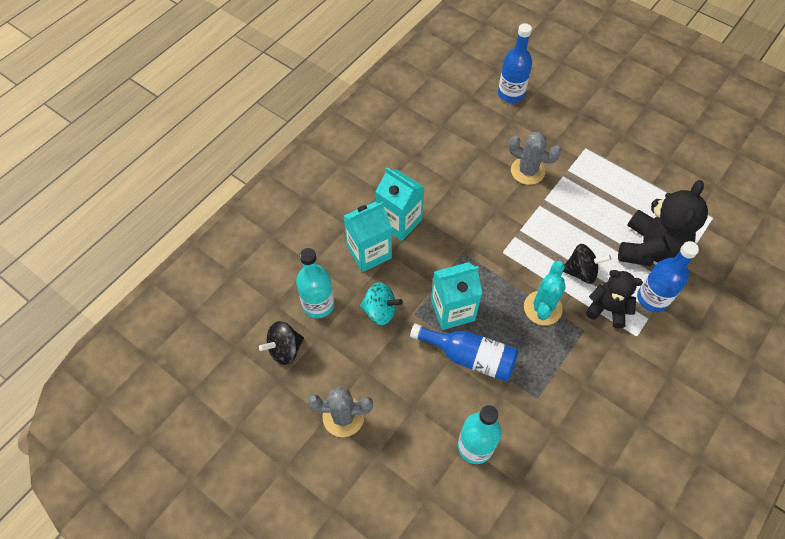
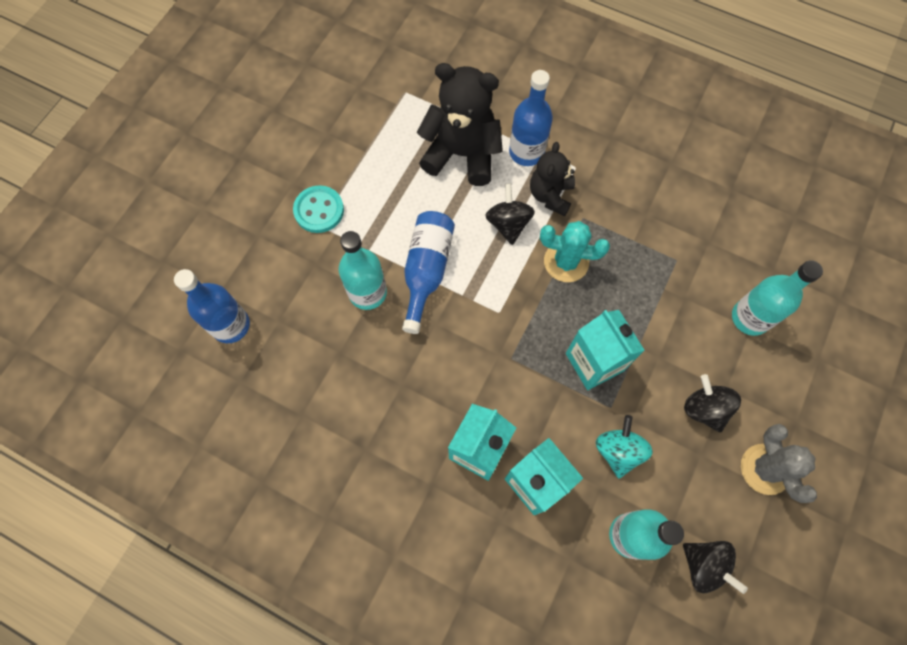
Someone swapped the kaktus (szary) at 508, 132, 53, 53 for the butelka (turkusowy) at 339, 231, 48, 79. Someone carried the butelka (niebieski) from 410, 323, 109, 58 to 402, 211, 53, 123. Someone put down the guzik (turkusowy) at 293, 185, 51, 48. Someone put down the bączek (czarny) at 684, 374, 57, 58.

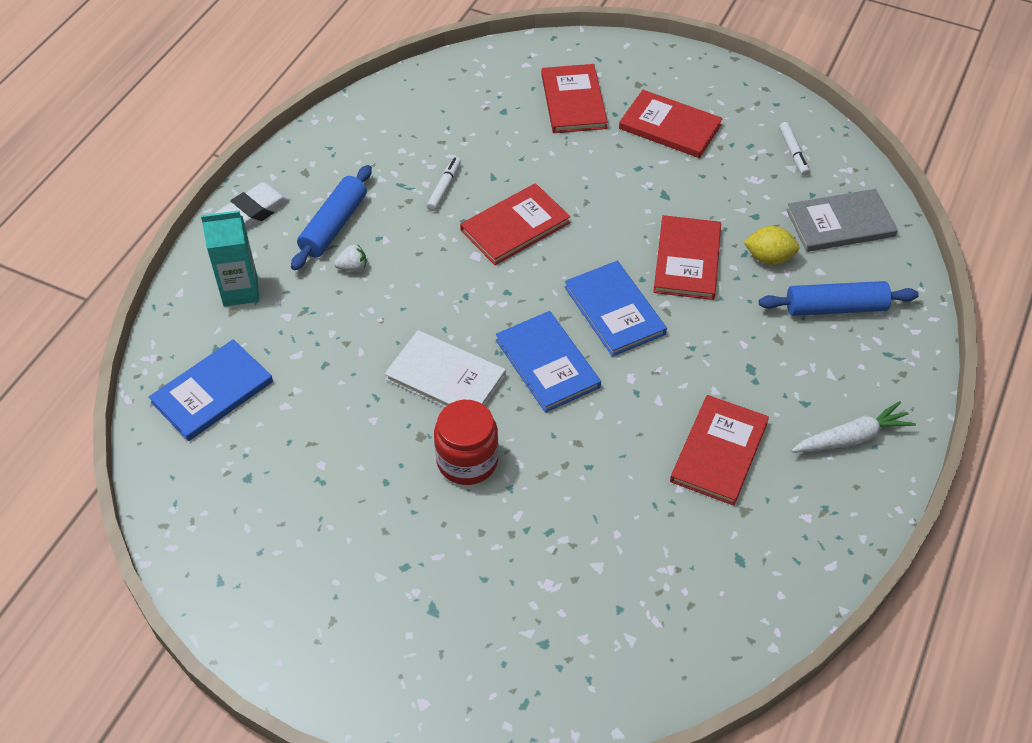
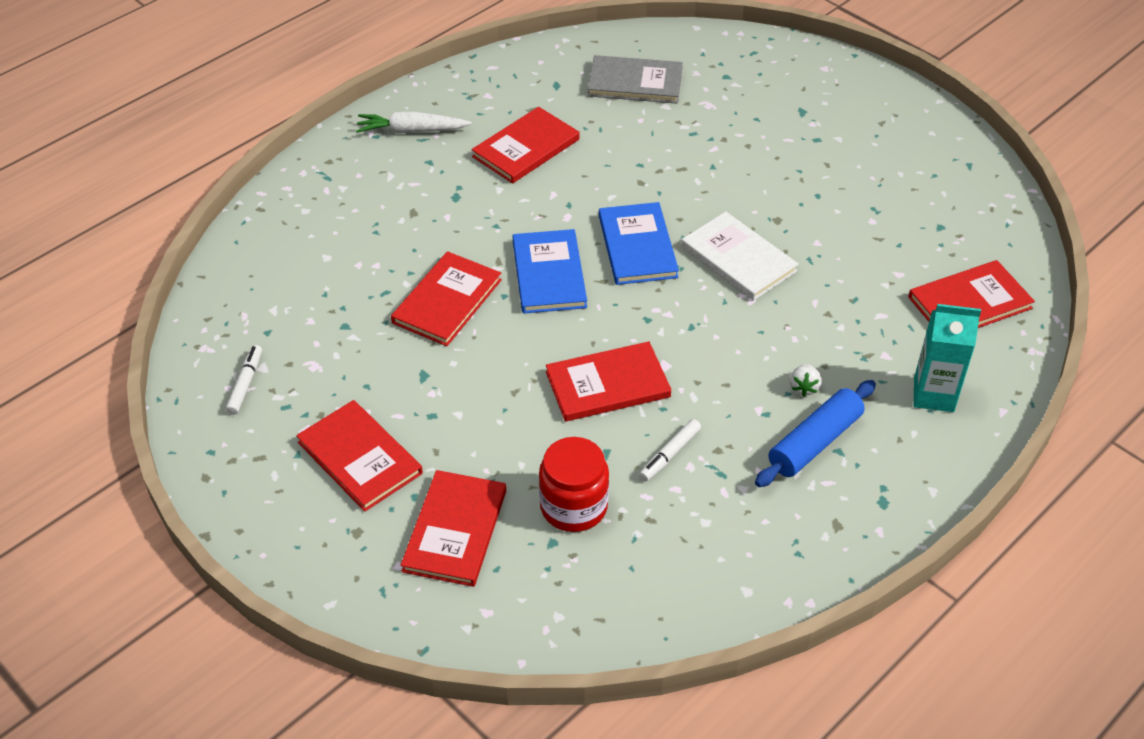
Someone took away the gumka do mazania (biały) at 215, 182, 75, 48. Someone carried the książka (szary) from 787, 189, 111, 63 to 587, 55, 96, 49. Someone took away the cytryna (żółty) at 743, 226, 57, 39. Someone rotated the truskawka (biały) at 334, 244, 32, 28 by 90 degrees counterclockwise. Someone took away the wałek do ciasta (niebieski) at 759, 281, 160, 35. Someone repainted the książka (niebieski) at 149, 339, 124, 102, which became the książka (czerwony) at 908, 260, 127, 68. Someone carried the słoik (czerwony) from 434, 400, 65, 85 to 539, 437, 70, 95.

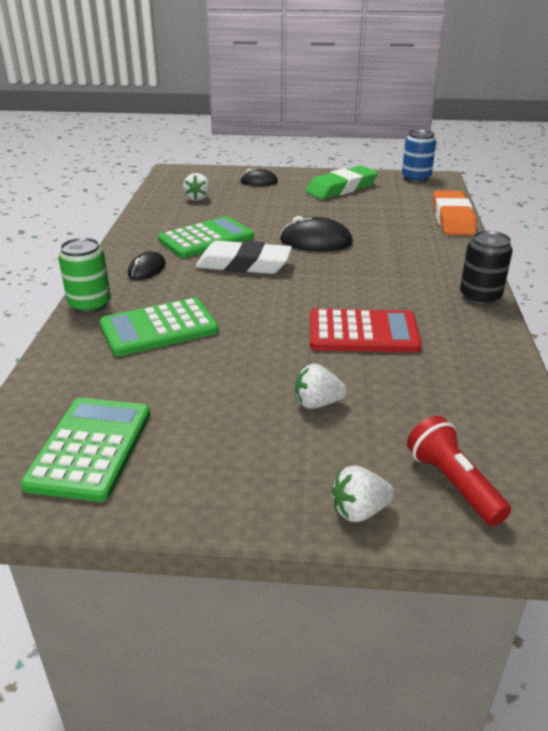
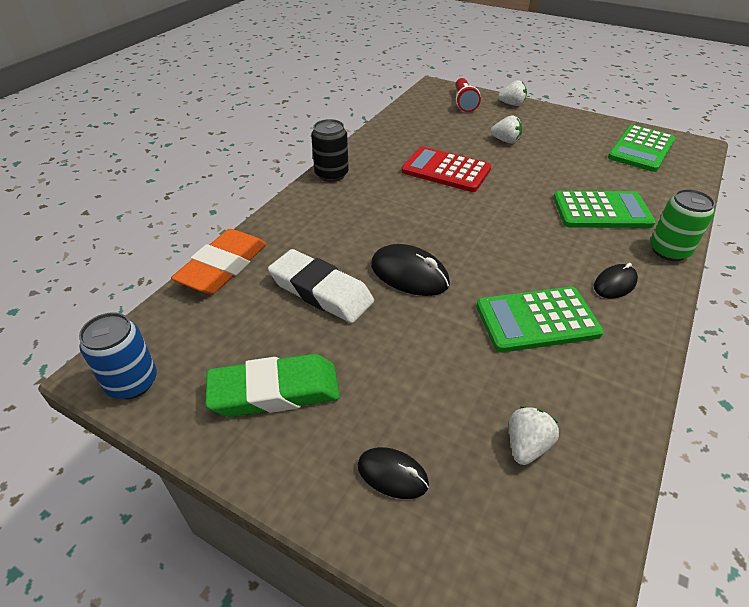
Someone carried the gumka do mazania (biały) from 196, 241, 96, 33 to 268, 249, 106, 74.

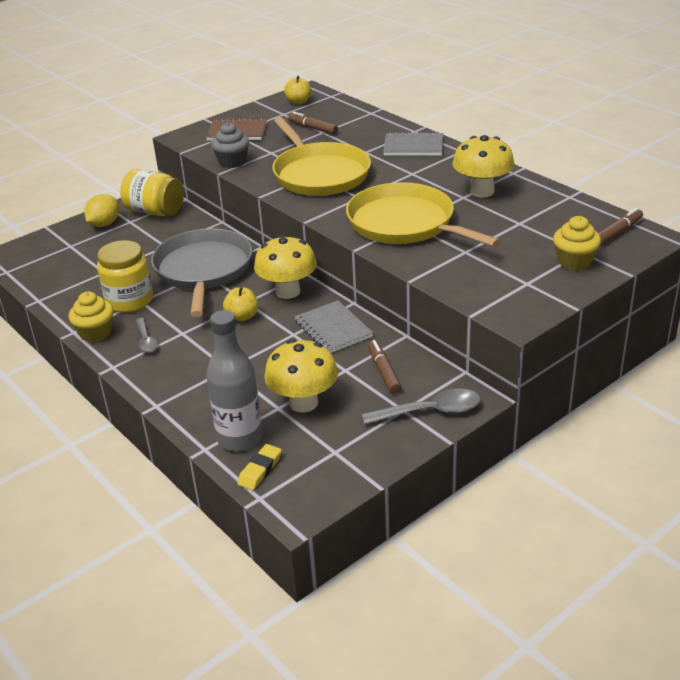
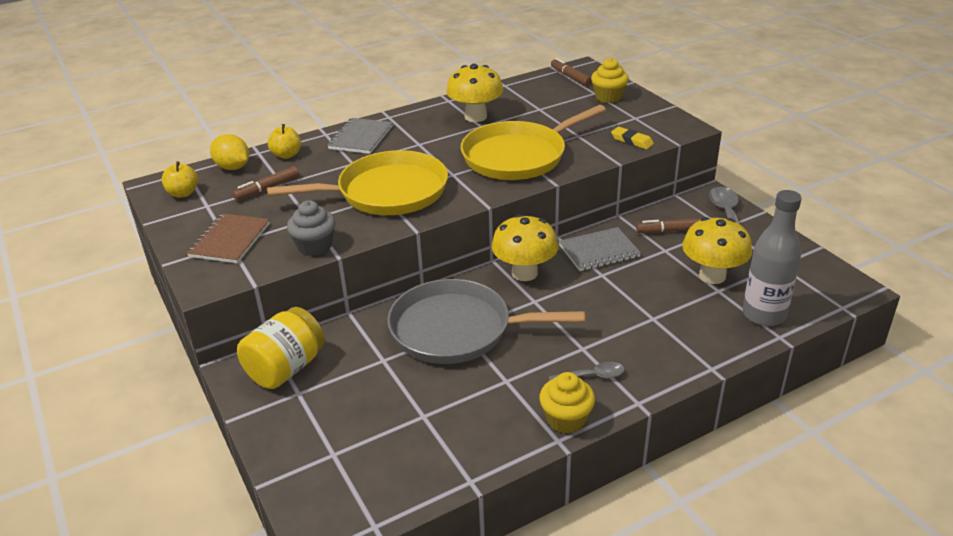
Someone carried the cytryna (żółty) from 84, 194, 35, 33 to 210, 134, 39, 36. Someone took away the słoik (żółty) at 97, 240, 56, 73. Someone carried the jabłko (żółty) from 223, 287, 35, 35 to 268, 124, 33, 35. Someone carried the gumka do mazania (żółty) from 237, 444, 45, 46 to 611, 127, 43, 22.

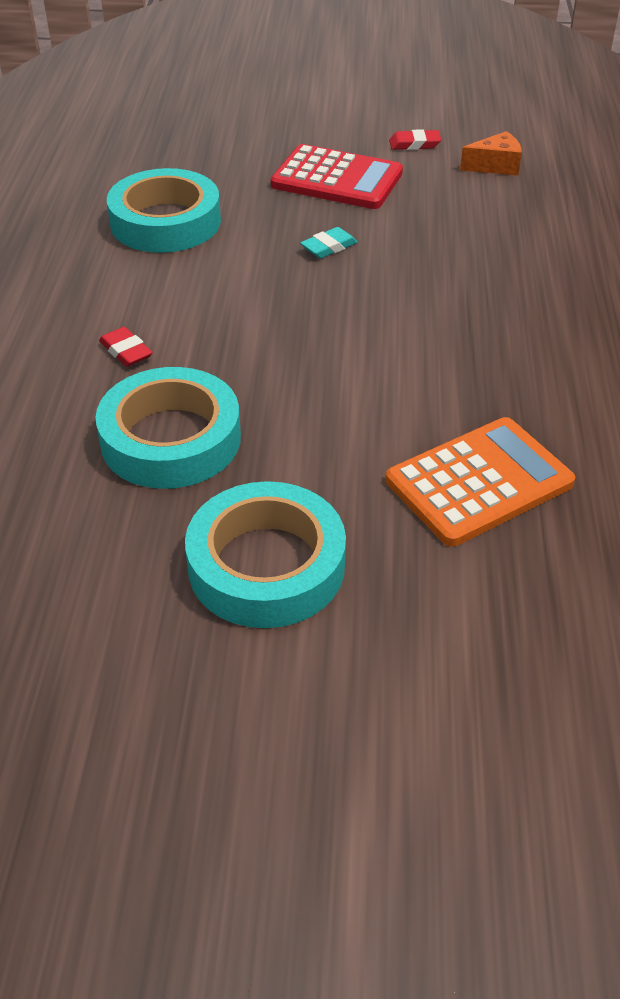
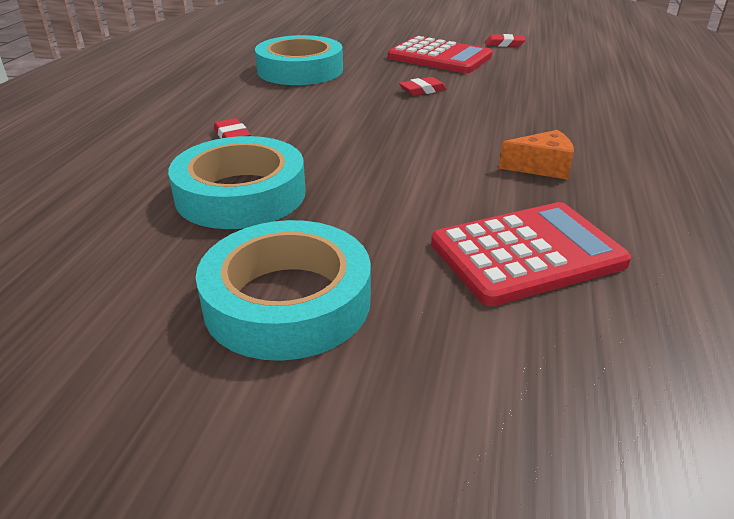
Someone carried the ser (pomarańczowy) from 460, 131, 62, 45 to 499, 130, 75, 50. Someone repainted the gumka do mazania (turkusowy) at 300, 227, 58, 31, which became the gumka do mazania (czerwony) at 399, 77, 48, 19. Someone repainted the kalkulator (pomarańczowy) at 386, 417, 189, 130, which became the kalkulator (czerwony) at 431, 202, 200, 104.

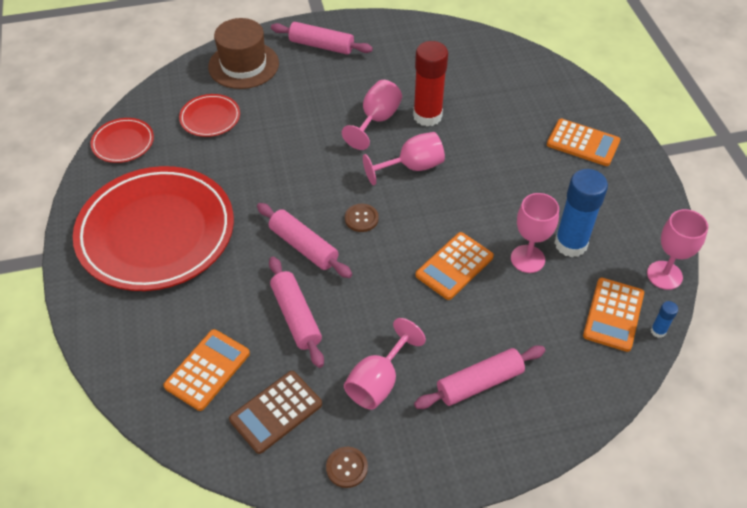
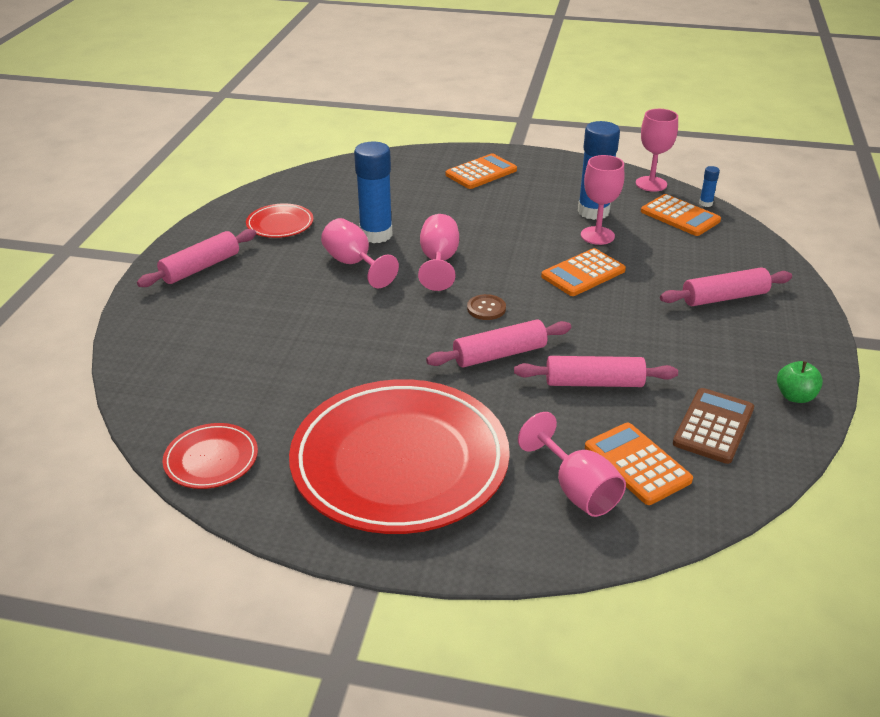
Someone took away the kapelusz (brązowy) at 208, 18, 71, 71. Someone repainted the klej w sztyfcie (czerwony) at 413, 41, 35, 86, which became the klej w sztyfcie (niebieski) at 354, 141, 39, 102. Someone carried the talerz (czerwony) from 179, 94, 61, 43 to 246, 203, 68, 35. Someone rotated the kalkulator (pomarańczowy) at 415, 232, 79, 68 by 75 degrees clockwise. Someone carried the kielich (różowy) from 344, 318, 82, 92 to 518, 412, 108, 105. Someone rotated the wałek do ciasta (różowy) at 414, 345, 131, 64 by 75 degrees clockwise. Someone rotated the kalkulator (brązowy) at 229, 371, 93, 83 by 135 degrees counterclockwise. Someone swapped the guzik (brązowy) at 326, 447, 42, 41 for the jabłko (zielony) at 777, 361, 46, 42.

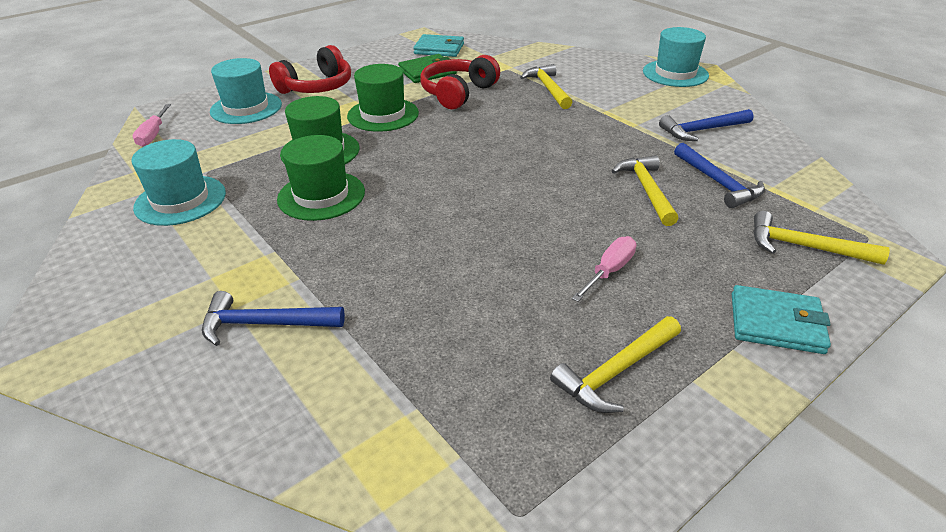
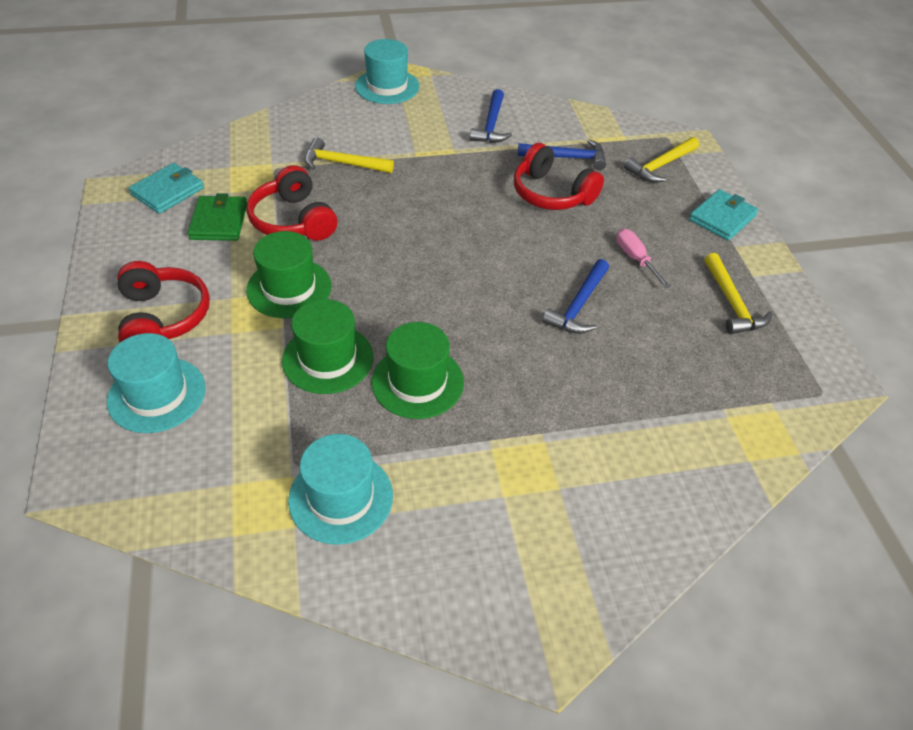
Someone took away the śrubokręt (różowy) at 132, 104, 39, 43. Someone swapped the młotek (żółty) at 612, 155, 67, 71 for the słuchawki (czerwony) at 514, 143, 90, 67. Someone carried the młotek (niebieski) from 202, 291, 143, 55 to 542, 259, 67, 75.

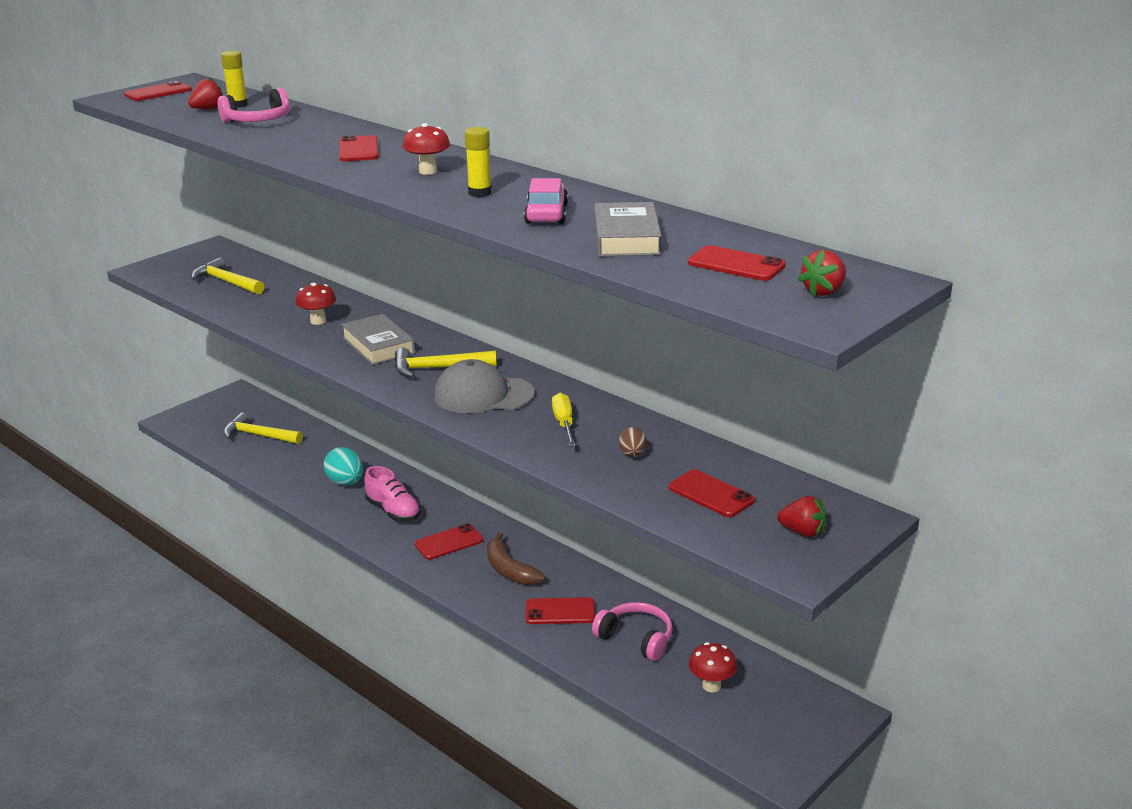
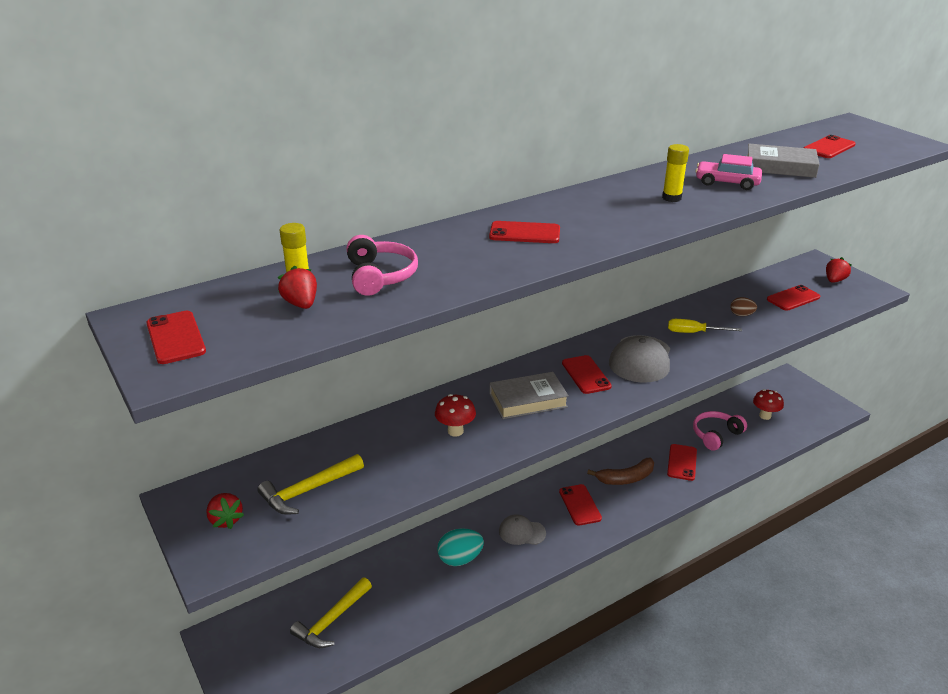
Someone took away the grzyb (czerwony) at 403, 123, 47, 52. Someone carried the truskawka (czerwony) from 798, 250, 48, 46 to 206, 493, 38, 36. Someone swapped the młotek (żółty) at 395, 347, 101, 31 for the telefon (czerwony) at 562, 355, 50, 39. Someone swapped the but (różowy) at 364, 466, 57, 56 for the czapka (szary) at 499, 514, 47, 31.

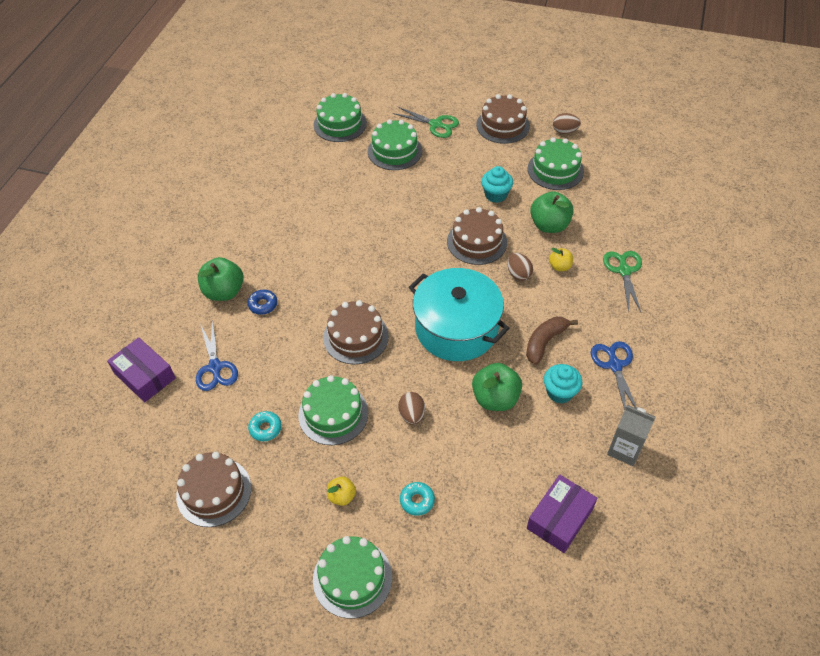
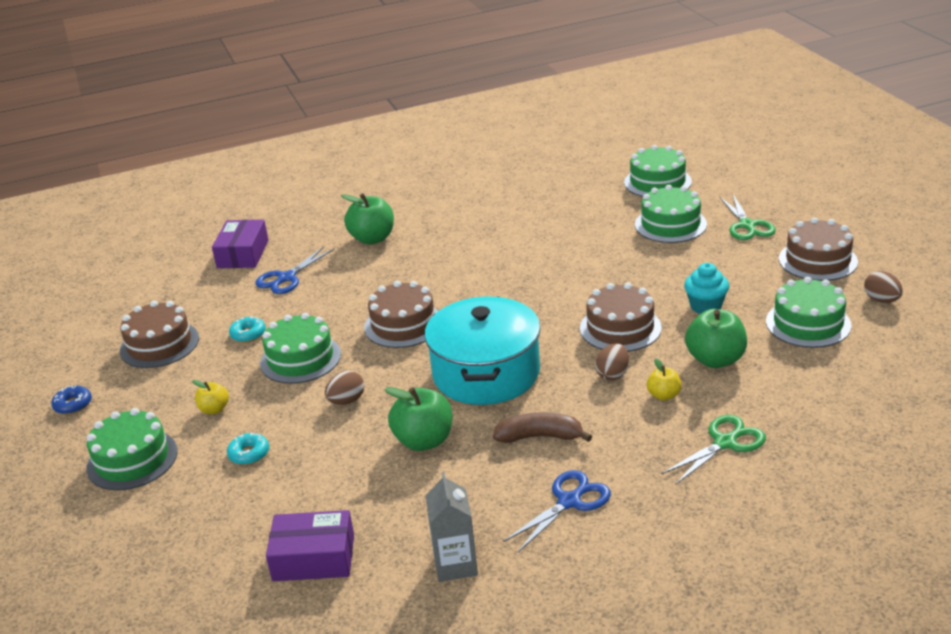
Someone carried the donut (niebieski) from 248, 290, 29, 25 to 51, 386, 41, 28. Someone took away the muffinka (turkusowy) at 544, 364, 38, 39.

